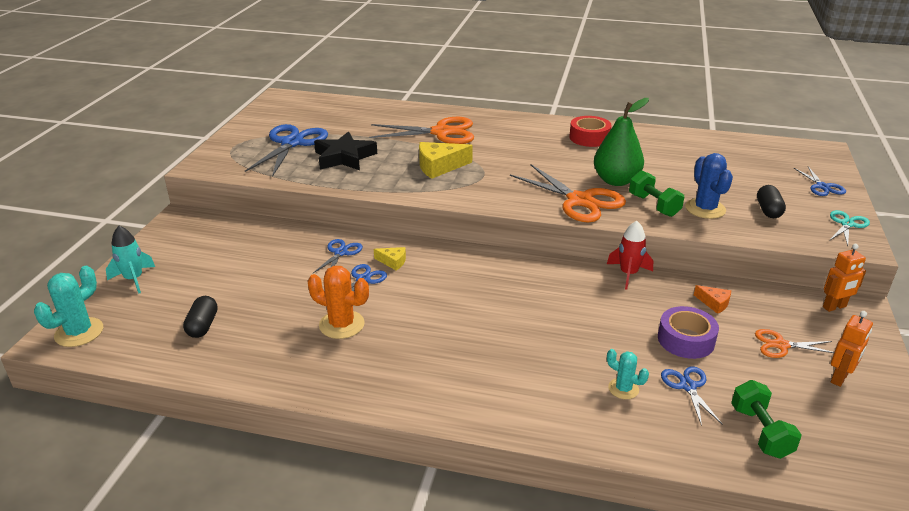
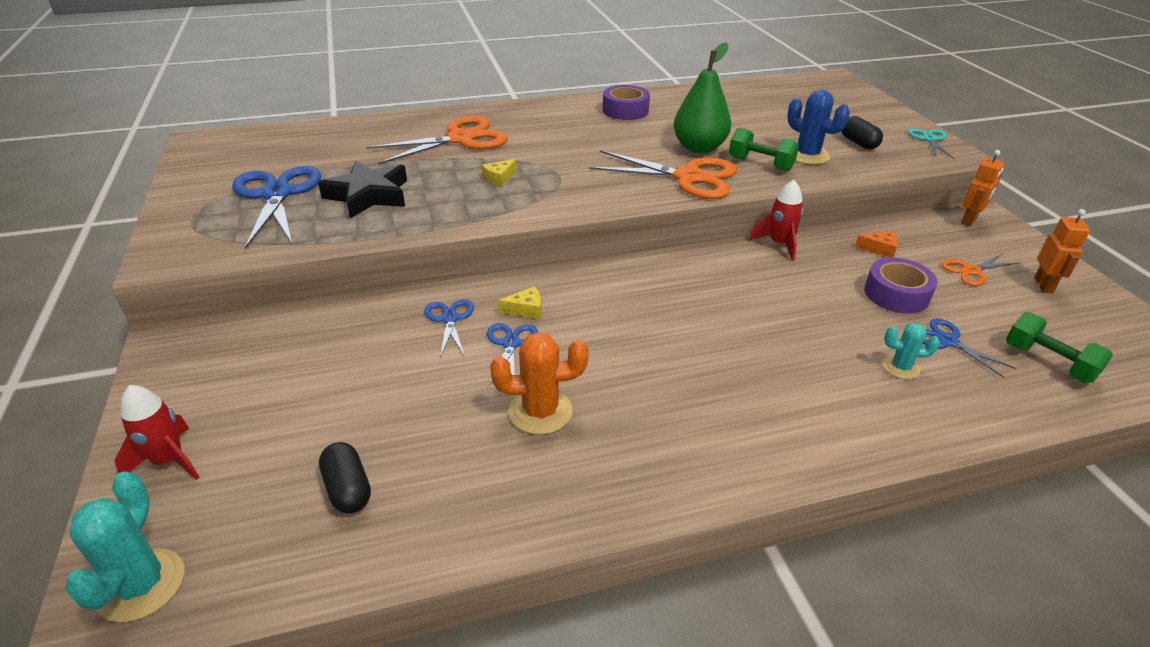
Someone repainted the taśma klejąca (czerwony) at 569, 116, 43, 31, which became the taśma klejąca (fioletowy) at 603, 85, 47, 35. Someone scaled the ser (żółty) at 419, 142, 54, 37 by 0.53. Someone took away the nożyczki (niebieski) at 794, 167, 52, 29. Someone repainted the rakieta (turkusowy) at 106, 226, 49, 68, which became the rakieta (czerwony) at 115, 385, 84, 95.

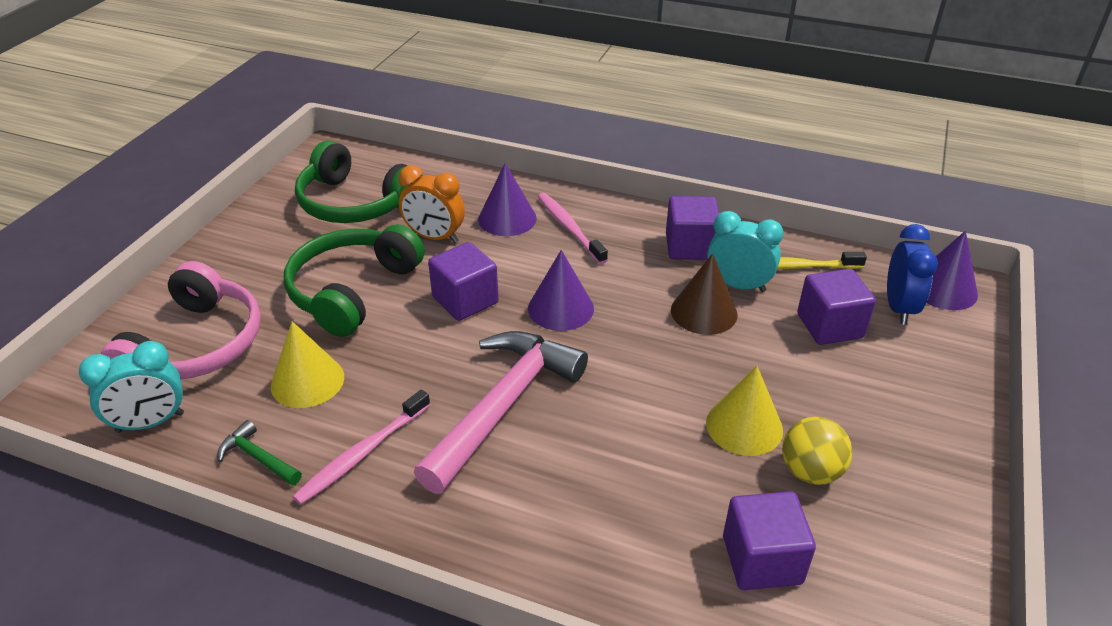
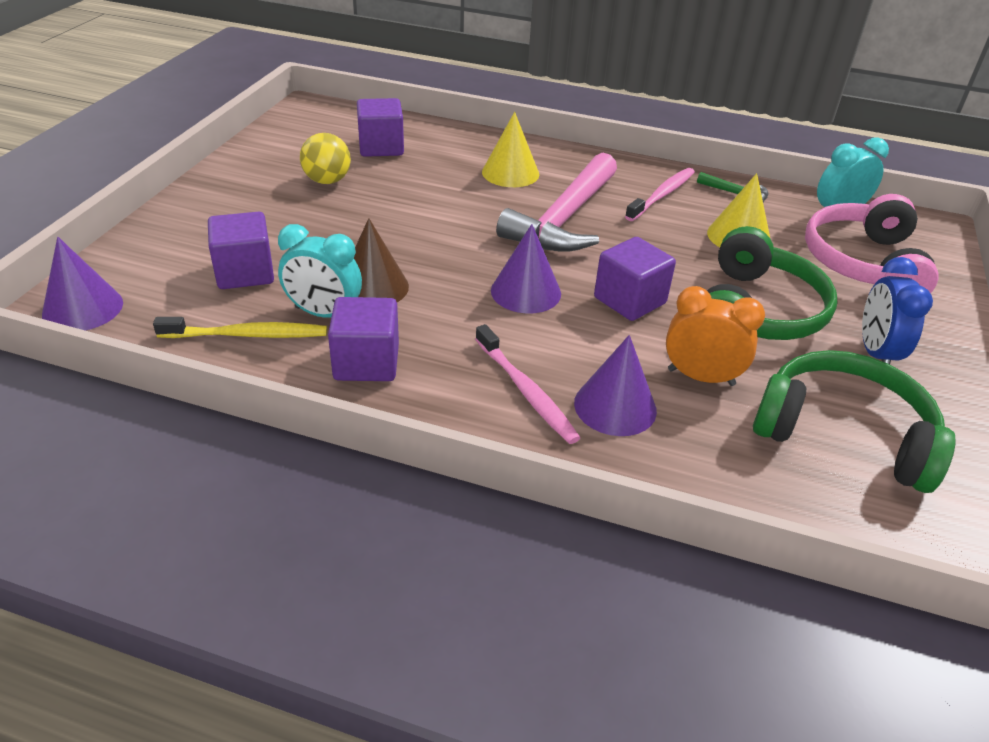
Someone carried the budzik (niebieski) from 887, 224, 51, 101 to 862, 257, 71, 107. Someone carried the stożek (żółty) from 706, 366, 77, 90 to 482, 112, 57, 75.

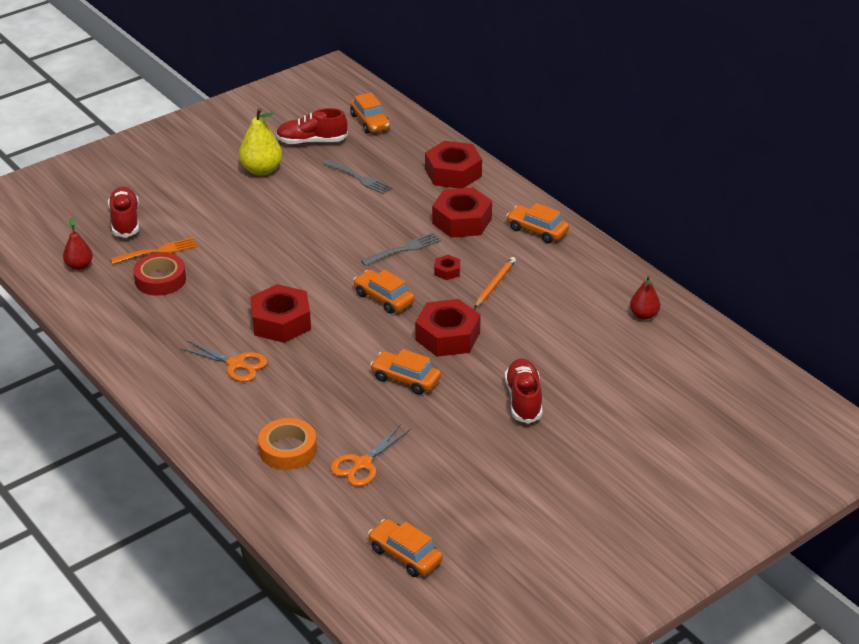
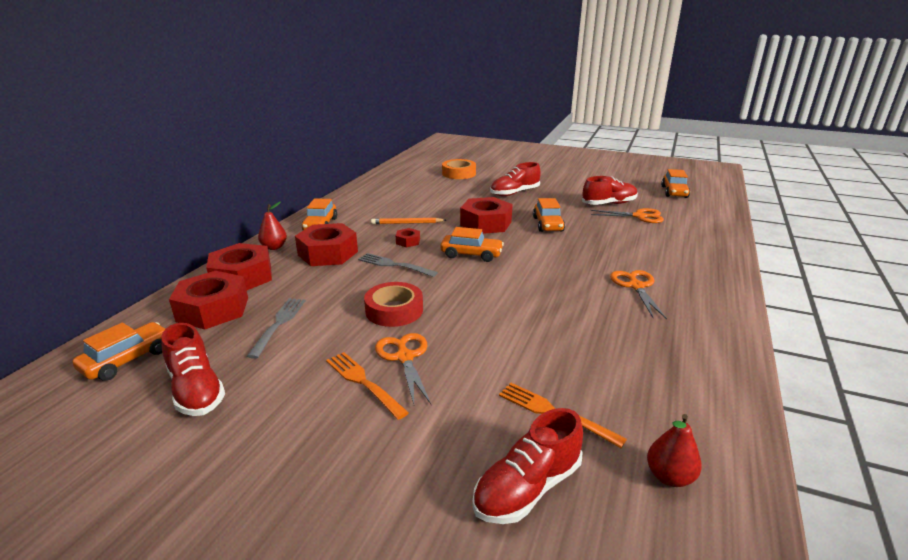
Someone took away the gruszka (żółty) at 239, 108, 43, 68. Someone carried the taśma klejąca (czerwony) from 133, 253, 53, 43 to 364, 282, 59, 45. Someone rotated the samochód (pomarańczowy) at 353, 270, 61, 44 by 90 degrees counterclockwise. Someone carried the gruszka (czerwony) from 630, 276, 30, 44 to 258, 202, 29, 48. Someone carried the nakrętka (czerwony) from 250, 284, 61, 59 to 169, 271, 79, 58. Someone carried the taśma klejąca (pomarańczowy) from 258, 418, 59, 52 to 442, 159, 34, 20. Someone put down the but (czerwony) at 582, 176, 56, 29. Someone put down the nożyczki (pomarańczowy) at 375, 333, 56, 71. Someone put down the widelec (pomarańczowy) at 326, 352, 83, 68.

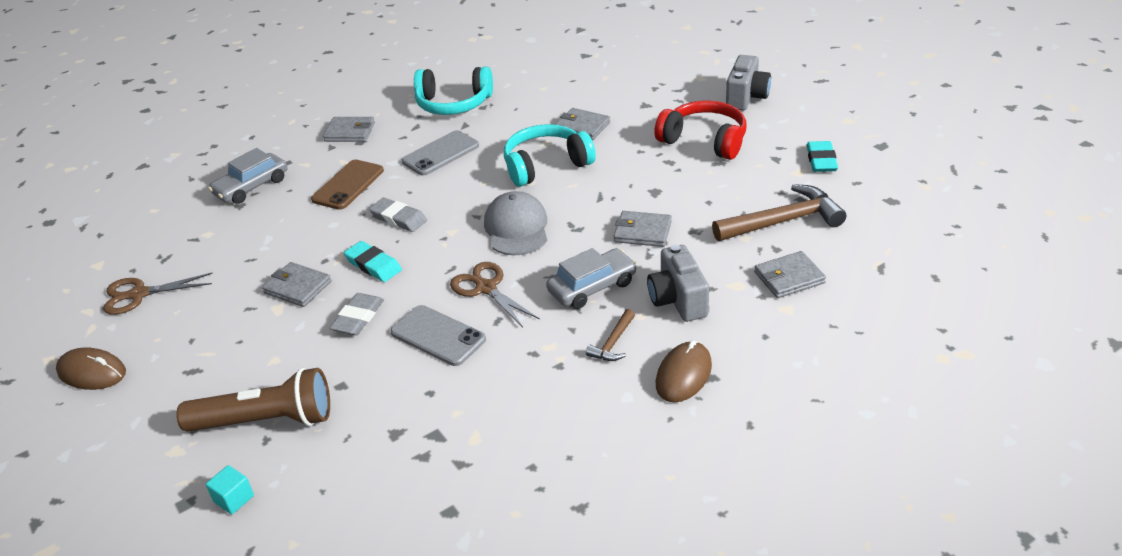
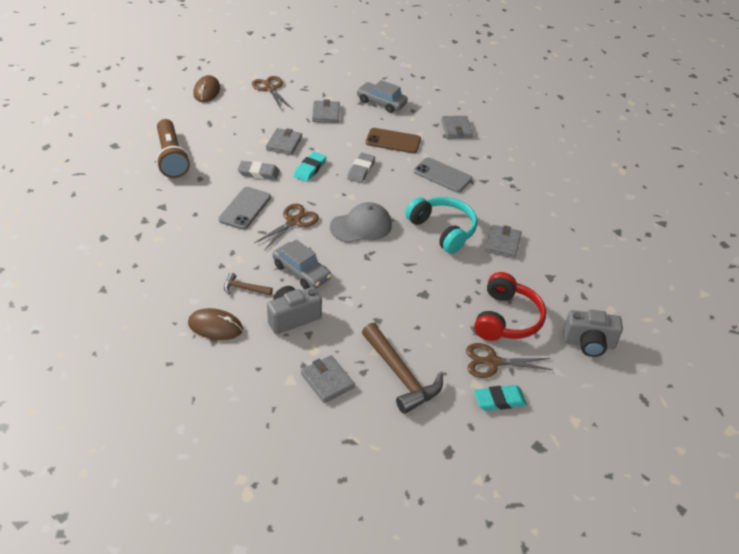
Someone took away the słuchawki (turkusowy) at 414, 67, 79, 48. Someone carried the portfel (szary) from 614, 211, 58, 36 to 312, 99, 28, 24. Someone took away the sześcian (turkusowy) at 206, 465, 48, 49. Someone put down the nożyczki (brązowy) at 466, 343, 87, 35.

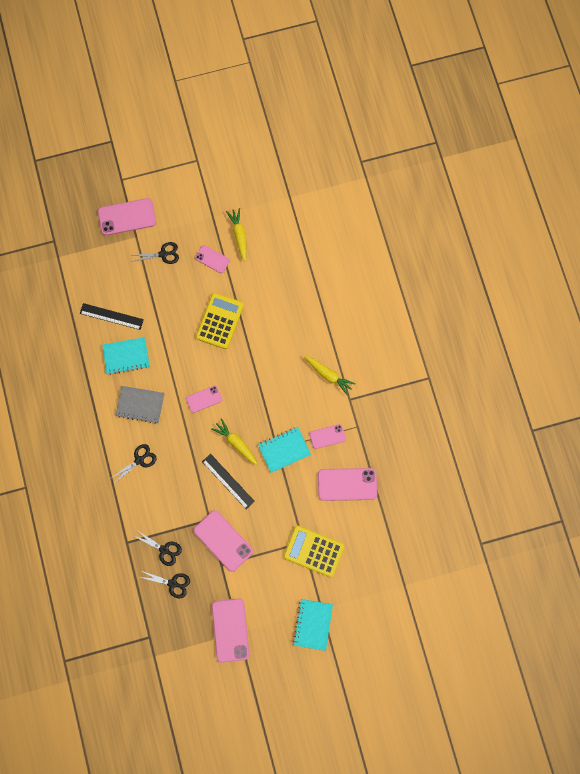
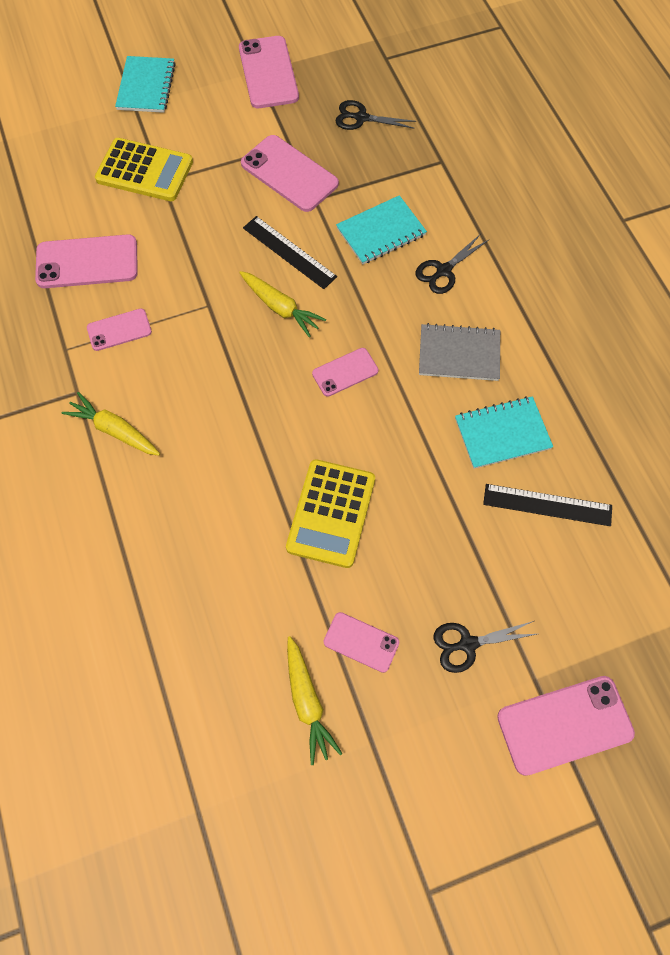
Someone carried the zeszyt (turkusowy) from 258, 427, 53, 46 to 336, 195, 91, 69. Someone took away the nożyczki (czarny) at 132, 531, 50, 35.

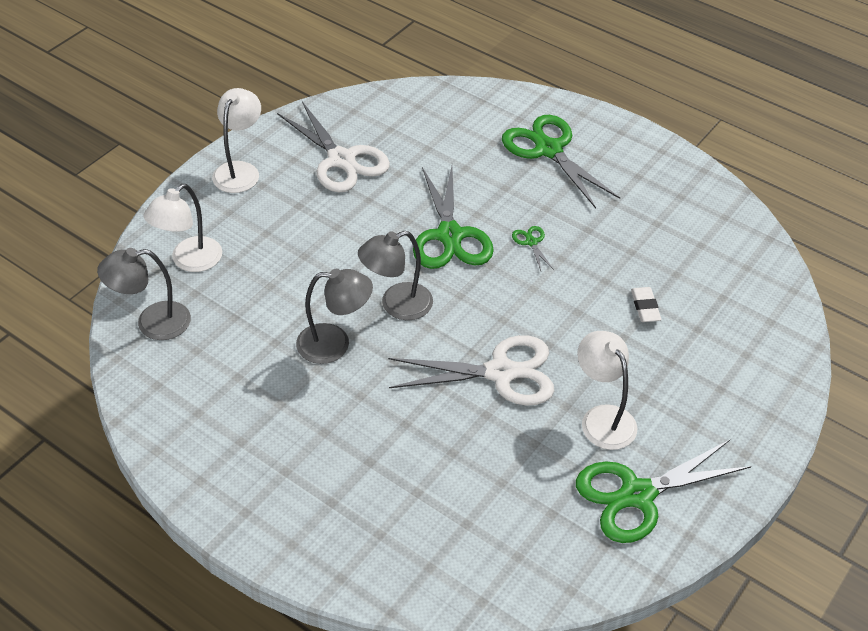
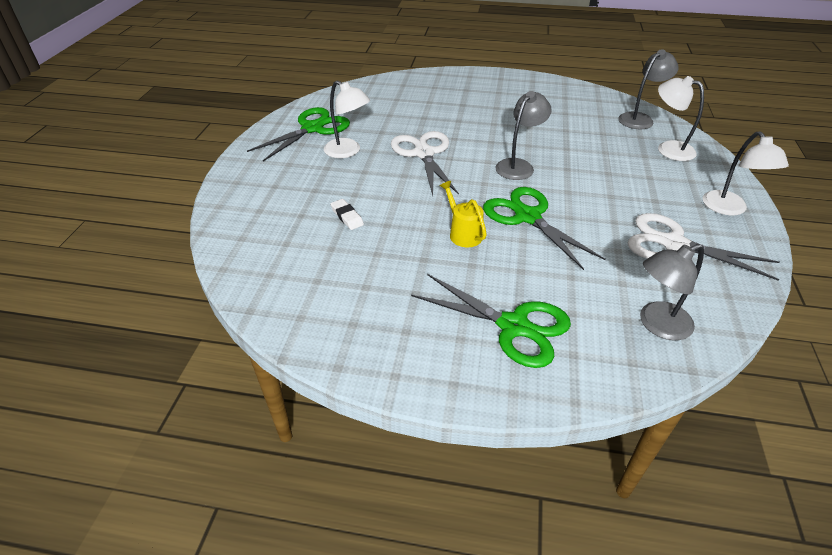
Someone rotated the lampka (biały) at 143, 184, 79, 88 by 60 degrees counterclockwise. Someone swapped the nożyczki (zielony) at 512, 226, 42, 45 for the konewka (żółty) at 440, 181, 47, 66. Someone carried the lampka (szary) from 296, 269, 77, 95 to 640, 244, 64, 96. Someone rotated the nożyczki (biały) at 388, 335, 166, 71 by 105 degrees clockwise.

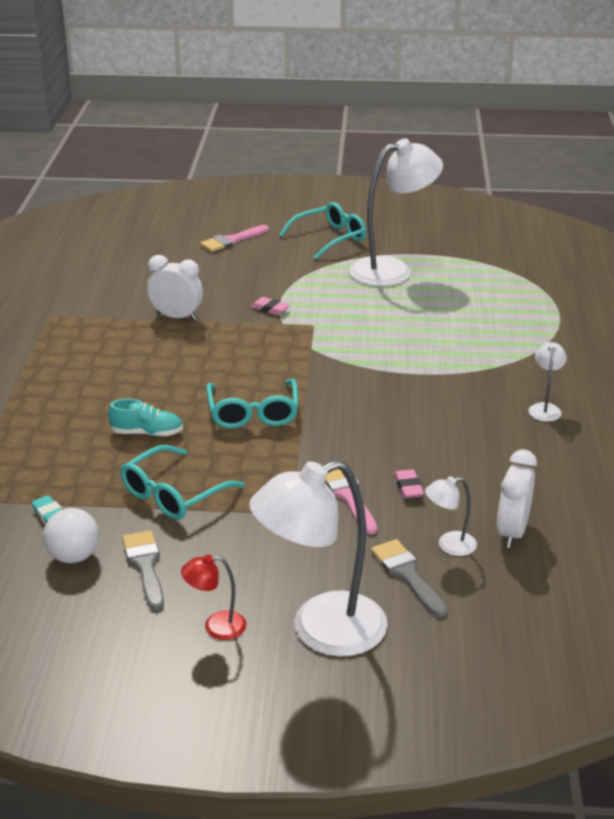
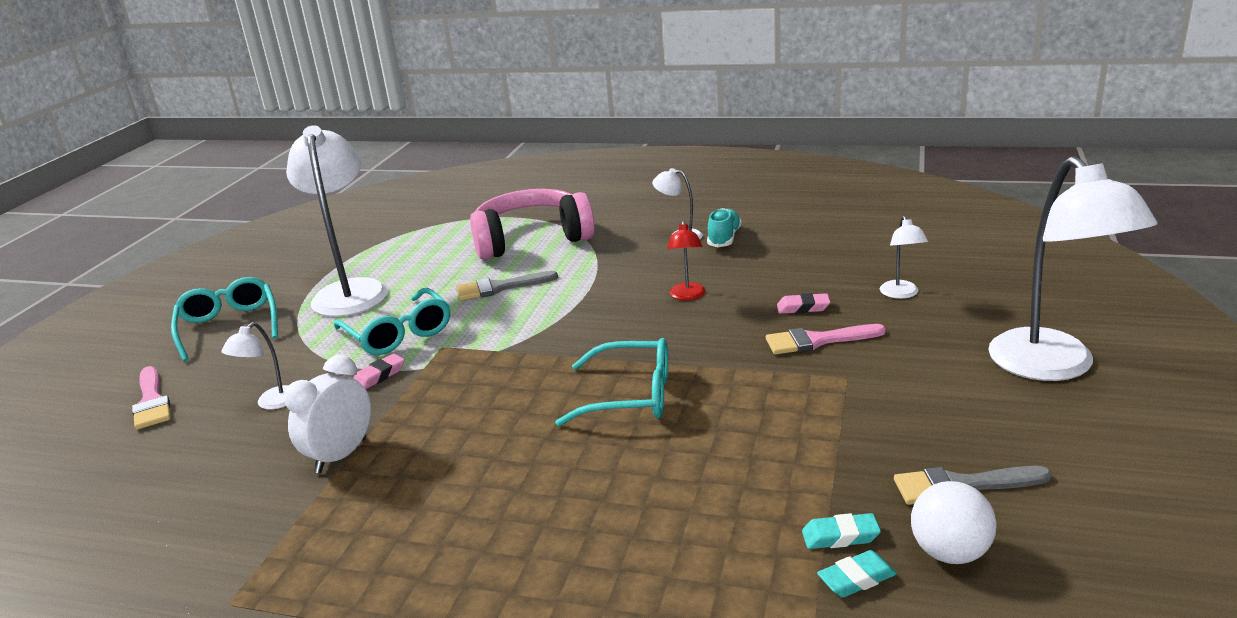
Someone carried the but (turkusowy) from 108, 399, 75, 38 to 707, 208, 35, 39. Someone carried the okulary (turkusowy) from 120, 445, 124, 75 to 334, 288, 116, 67. Someone took away the budzik (biały) at 497, 450, 40, 98. Someone carried the pędzel (szary) from 371, 539, 77, 79 to 457, 271, 101, 30. Someone carried the lampka (czerwony) from 181, 554, 65, 86 to 667, 220, 39, 80. Someone put down the słuchawki (różowy) at 470, 189, 125, 71. Someone put down the lampka (biały) at 221, 322, 68, 87. Someone put down the gumka do mazania (turkusowy) at 802, 513, 79, 36.

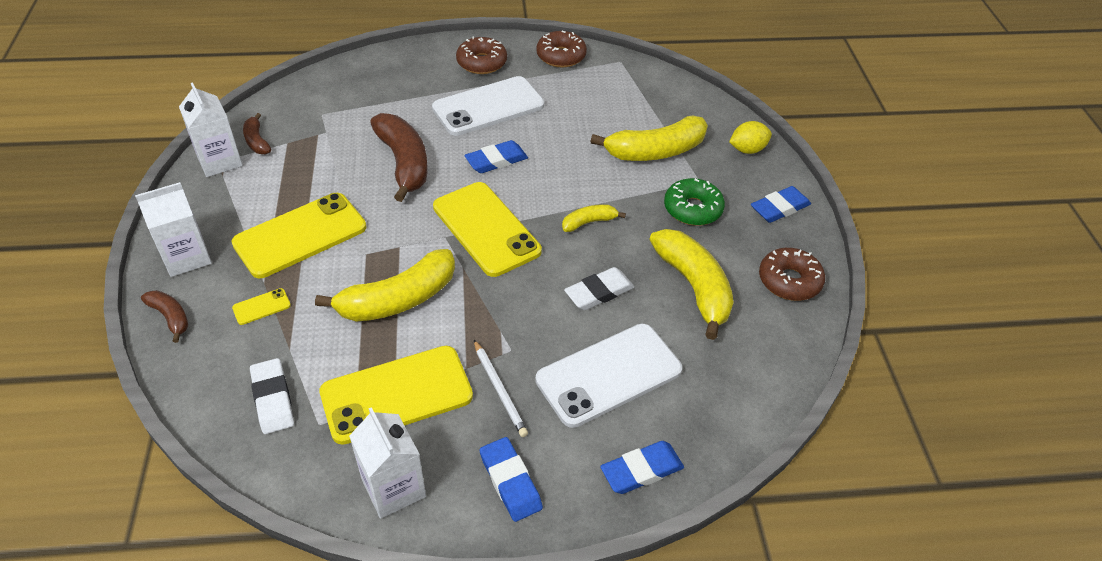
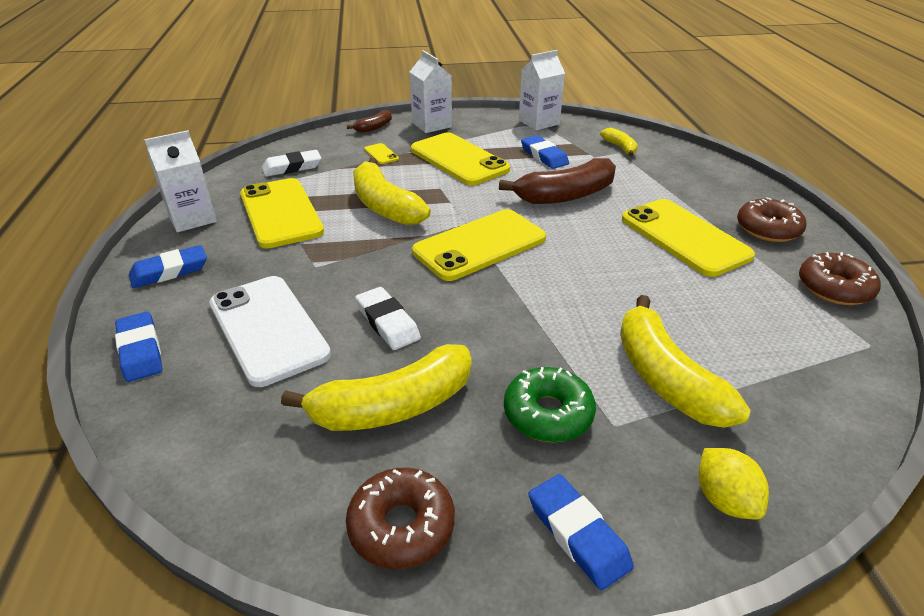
Someone repainted the telefon (biały) at 432, 76, 112, 60, which became the telefon (żółty) at 622, 199, 133, 78. Someone took away the banan (brązowy) at 243, 113, 28, 41. Someone carried the gumka do mazania (niebieski) from 464, 140, 64, 33 to 521, 135, 48, 34. Someone carried the banan (żółty) from 562, 204, 64, 28 to 600, 128, 38, 28. Someone took away the ołówek (biały) at 474, 340, 54, 97.

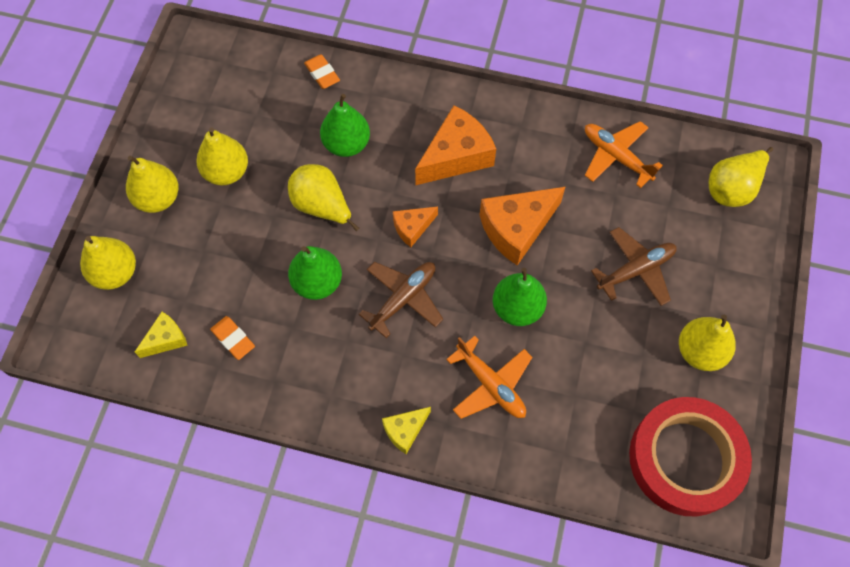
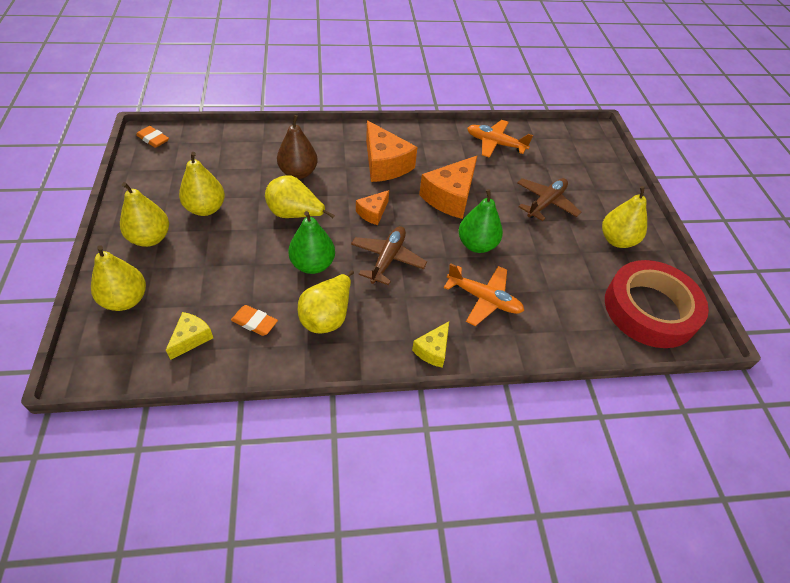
Someone carried the gumka do mazania (pomarańczowy) from 304, 54, 36, 35 to 136, 126, 33, 22. Someone repainted the gruszka (zielony) at 320, 94, 50, 63, which became the gruszka (brązowy) at 277, 115, 41, 64. Someone rotated the ser (pomarańczowy) at 415, 105, 81, 80 by 120 degrees clockwise. Someone carried the gruszka (żółty) from 709, 147, 64, 60 to 298, 270, 56, 63.

